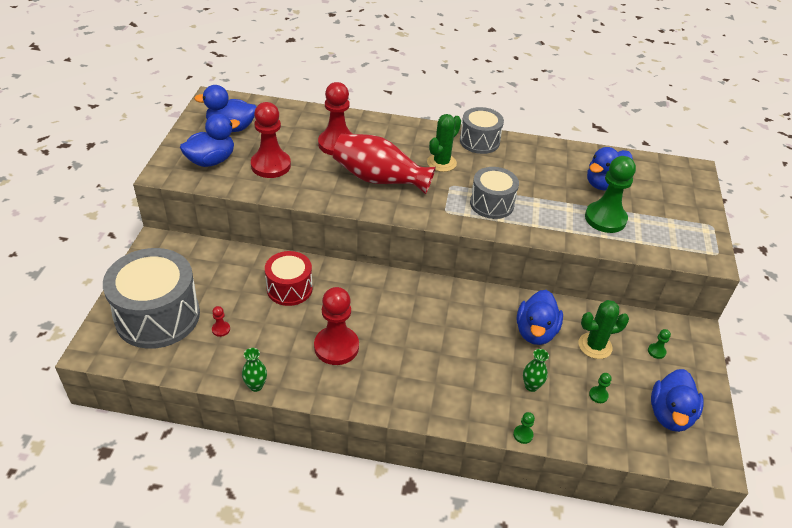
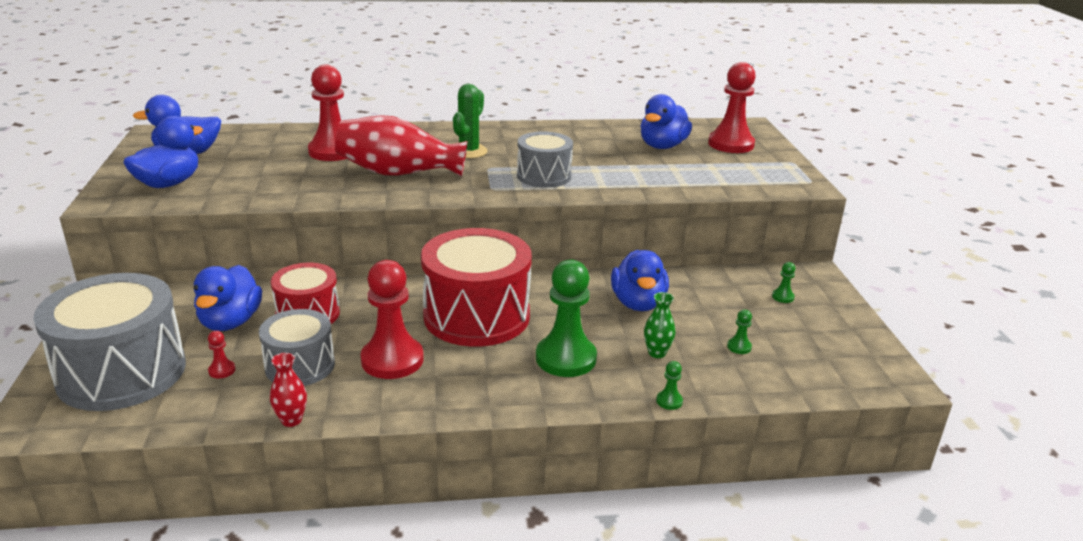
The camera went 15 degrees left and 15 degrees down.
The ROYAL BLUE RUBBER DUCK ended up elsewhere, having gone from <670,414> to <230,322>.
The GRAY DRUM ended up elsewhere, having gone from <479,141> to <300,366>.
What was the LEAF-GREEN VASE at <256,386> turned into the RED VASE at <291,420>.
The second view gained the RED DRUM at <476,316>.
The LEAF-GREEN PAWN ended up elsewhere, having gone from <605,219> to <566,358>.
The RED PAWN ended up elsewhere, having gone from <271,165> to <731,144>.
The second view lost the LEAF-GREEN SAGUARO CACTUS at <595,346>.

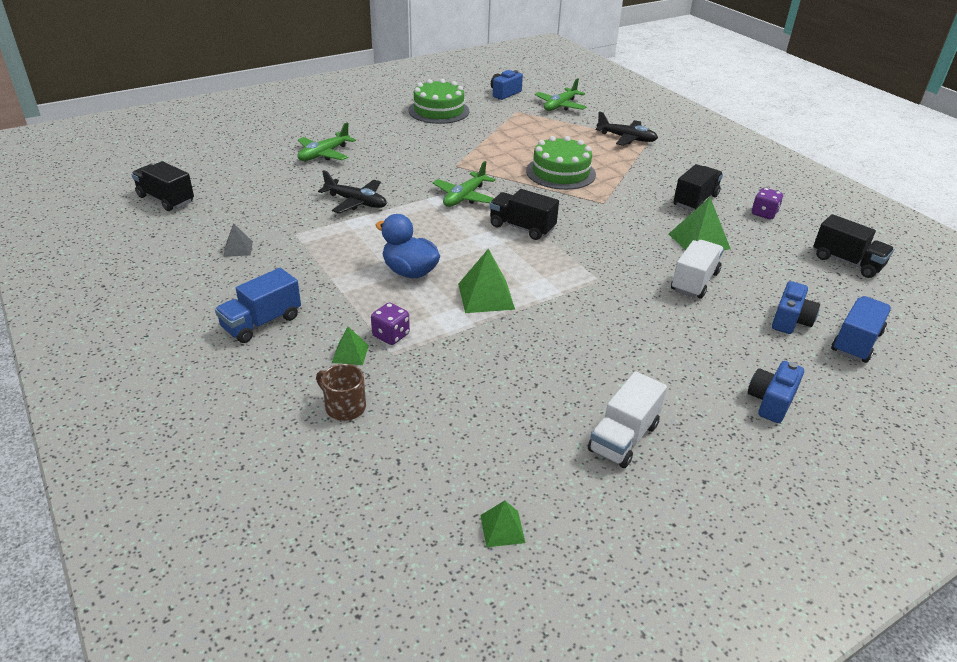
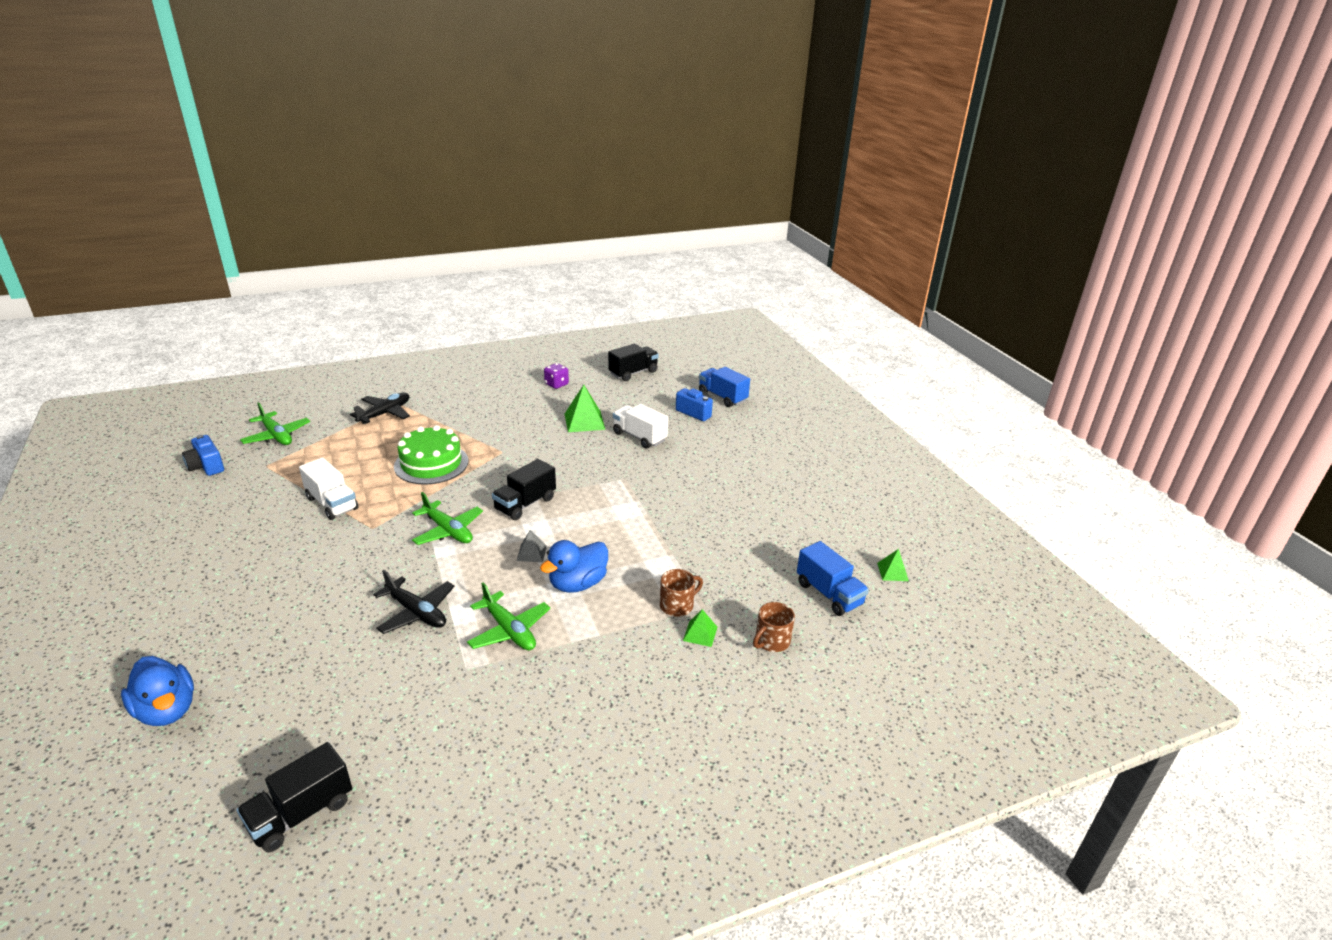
The camera went 80 degrees left and 5 degrees down.
The second view gained the ROYAL BLUE RUBBER DUCK at <167,710>.
The SNOW-WHITE TRUCK ended up elsewhere, having gone from <623,438> to <332,503>.
The JET-BLACK TOY PLANE at <356,202> ended up facing another way, 90 degrees clockwise from before.
The LEAF-GREEN TOY PLANE ended up elsewhere, having gone from <324,154> to <509,630>.
The GRAY SOLID PYRAMID ended up elsewhere, having gone from <238,249> to <531,553>.
Where the VIOLET DIE stood at <391,335>, the RUSSET MUG came to stand at <677,605>.
The ROYAL BLUE TRUCK ended up elsewhere, having gone from <262,322> to <829,594>.
The second view lost the LEAF-GREEN CAKE at <439,111>.
The second view lost the LEAF-GREEN SOLID PYRAMID at <486,296>.
The second view lost the JET-BLACK TRUCK at <695,200>.
The second view lost the ROYAL BLUE CAMERA at <771,401>.

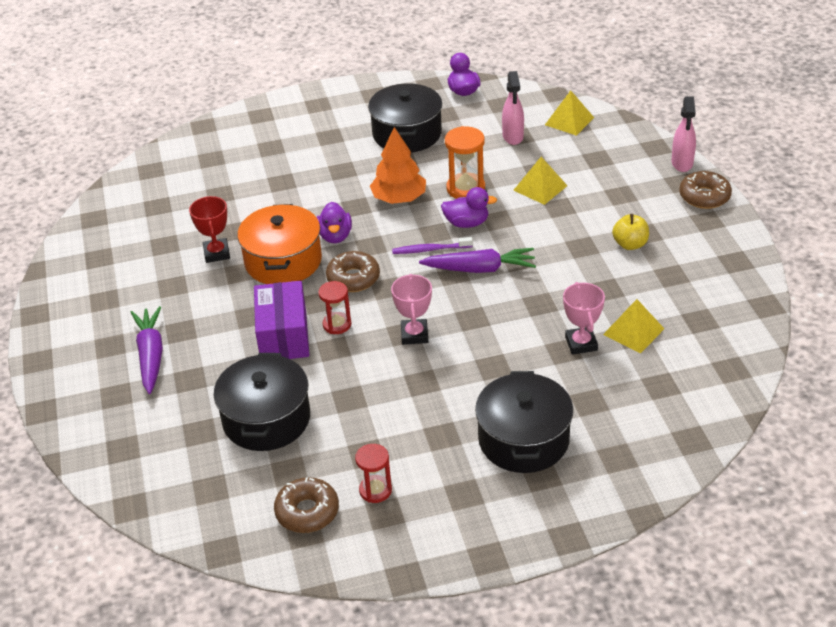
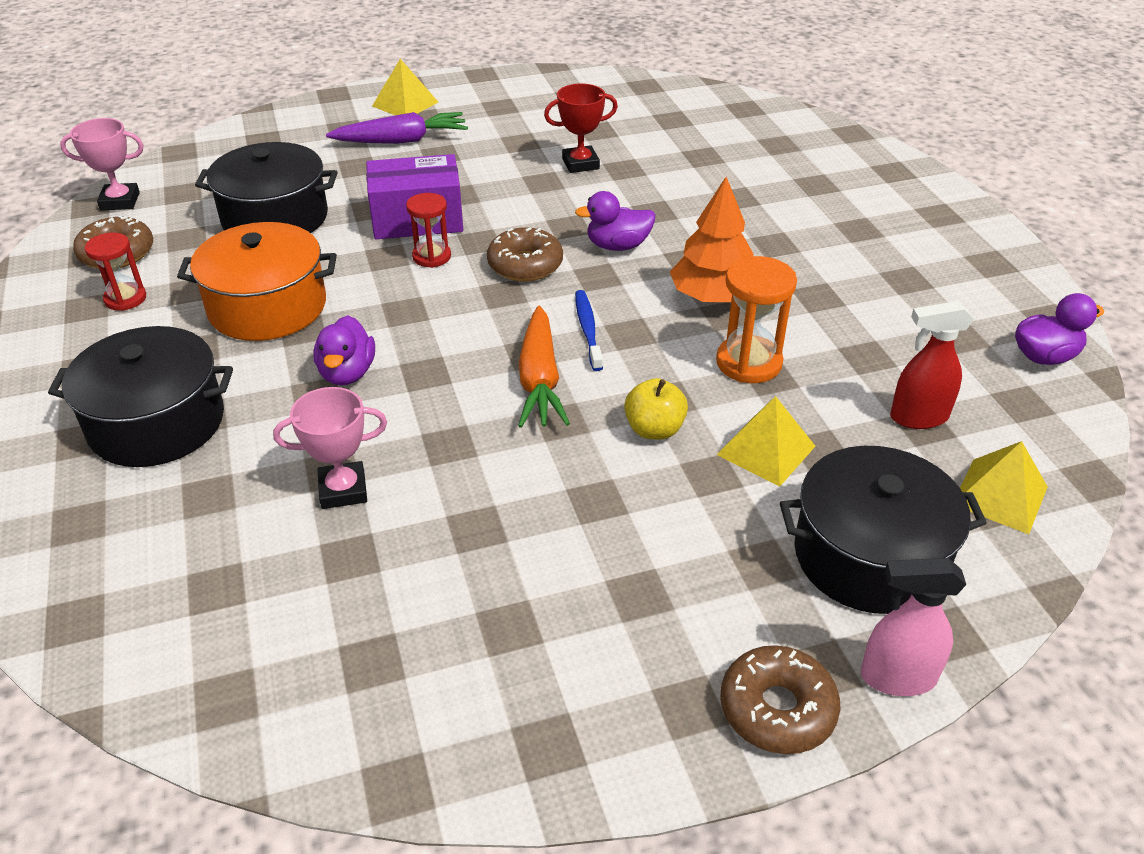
The camera went 85 degrees right and 0 degrees up.
The PINK PRIZE CUP ended up elsewhere, having gone from <414,335> to <120,201>.
The BRIGHT ORANGE COOKING POT ended up elsewhere, having gone from <283,261> to <267,307>.
The VIOLET RUBBER DUCK ended up elsewhere, having gone from <466,223> to <347,373>.
The GOLDEN SOLID PYRAMID ended up elsewhere, having gone from <633,331> to <405,104>.
What was the VIOLET ROOT VEGETABLE at <479,269> turned into the BRIGHT ORANGE ROOT VEGETABLE at <539,379>.
What was the VIOLET TOOTHBRUSH at <430,249> turned into the ROYAL BLUE TOOTHBRUSH at <588,329>.
The GOLDEN TOY APPLE ended up elsewhere, having gone from <630,244> to <654,429>.
The JET-BLACK COOKING POT ended up elsewhere, having gone from <407,134> to <869,556>.
What was the PINK SPRAY BOTTLE at <513,137> turned into the RED SPRAY BOTTLE at <918,417>.

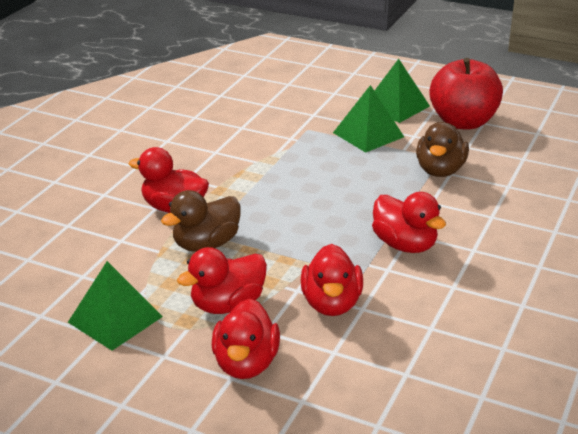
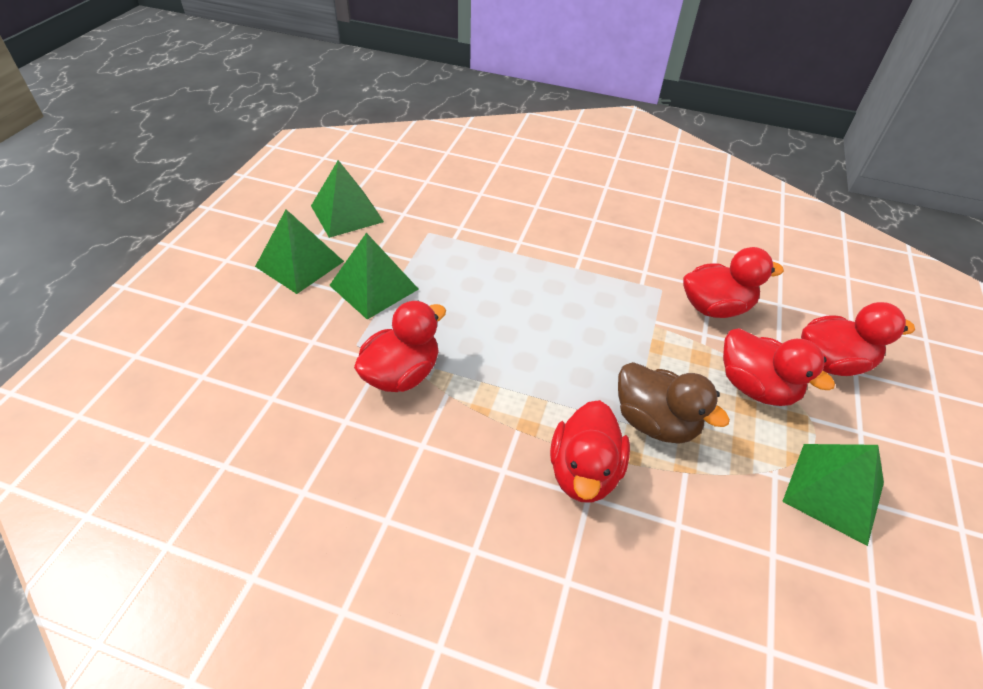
The camera went 100 degrees left and 15 degrees up.
Where the RED TOY APPLE stood at <463,122>, the LEAF-GREEN SOLID PYRAMID came to stand at <347,213>.
The RED RUBBER DUCK ended up elsewhere, having gone from <405,245> to <402,374>.
The second view lost the RUSSET RUBBER DUCK at <440,170>.

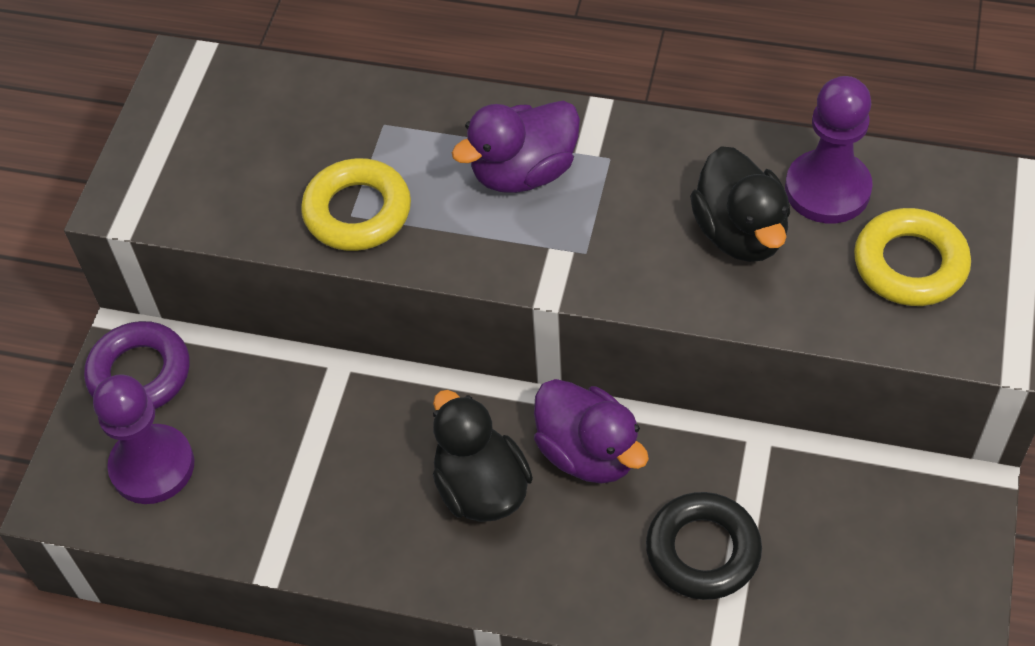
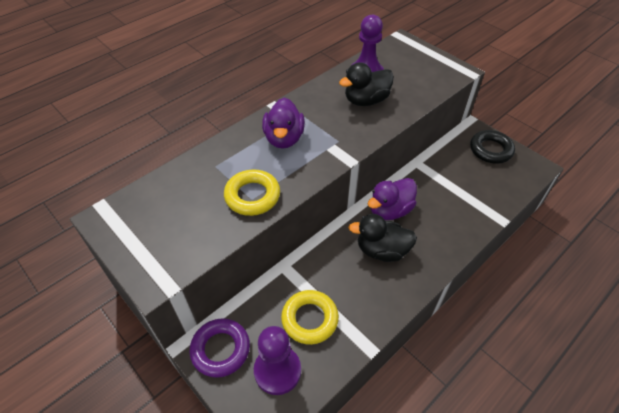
The camera went 60 degrees left and 5 degrees down.
The GOLDEN RING ended up elsewhere, having gone from <910,264> to <309,319>.
The JET-BLACK RUBBER DUCK at <740,233> ended up facing another way, 135 degrees clockwise from before.
The VIOLET RUBBER DUCK at <588,453> ended up facing another way, 150 degrees clockwise from before.
The JET-BLACK RING ended up elsewhere, having gone from <703,551> to <490,150>.

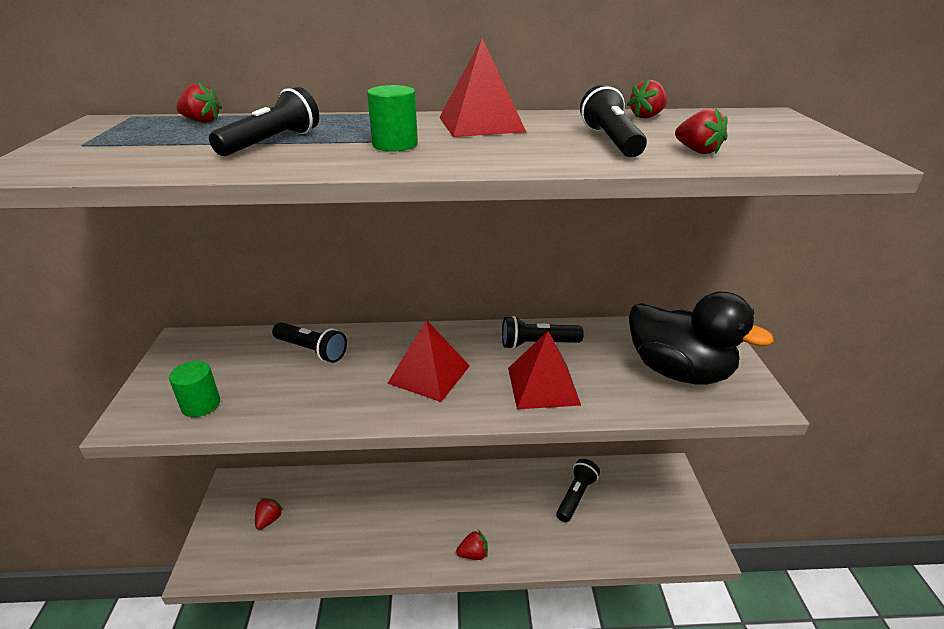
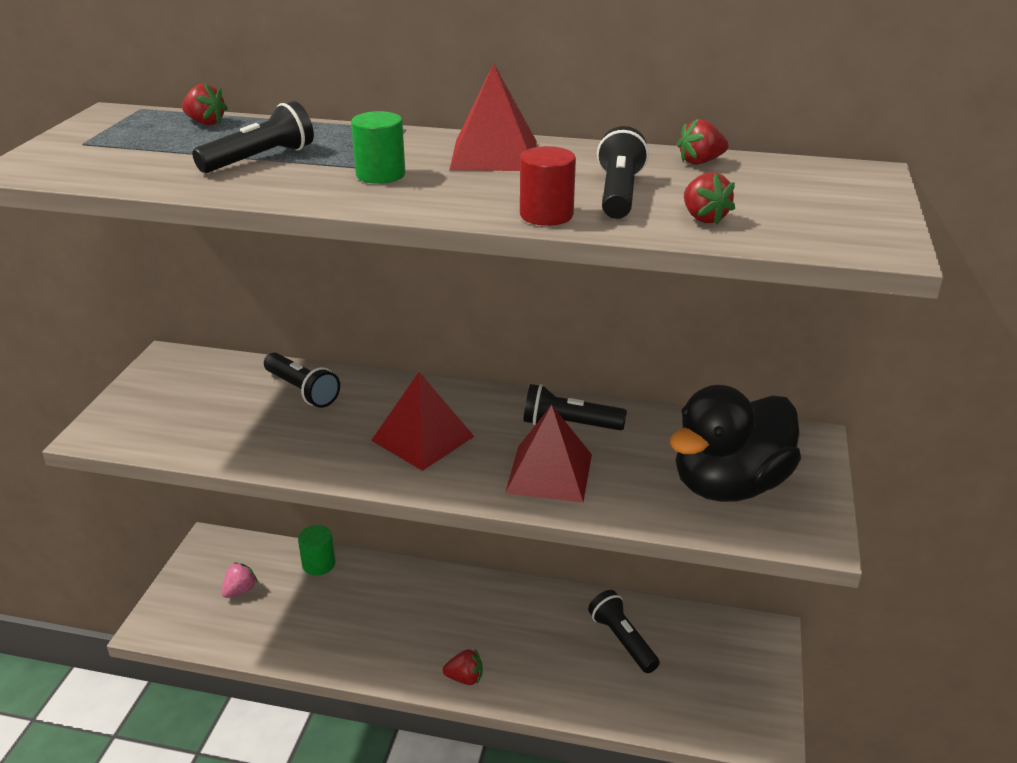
The camera went 15 degrees right and 0 degrees up.
What was the RED TOY STRAWBERRY at <269,520> turned into the PINK TOY STRAWBERRY at <240,590>.
The LEAF-GREEN CYLINDER ended up elsewhere, having gone from <201,405> to <318,564>.
The second view gained the RED CYLINDER at <546,215>.
The JET-BLACK TORCH at <576,496> ended up facing another way, 75 degrees counterclockwise from before.
The JET-BLACK RUBBER DUCK at <678,371> ended up facing another way, 90 degrees clockwise from before.

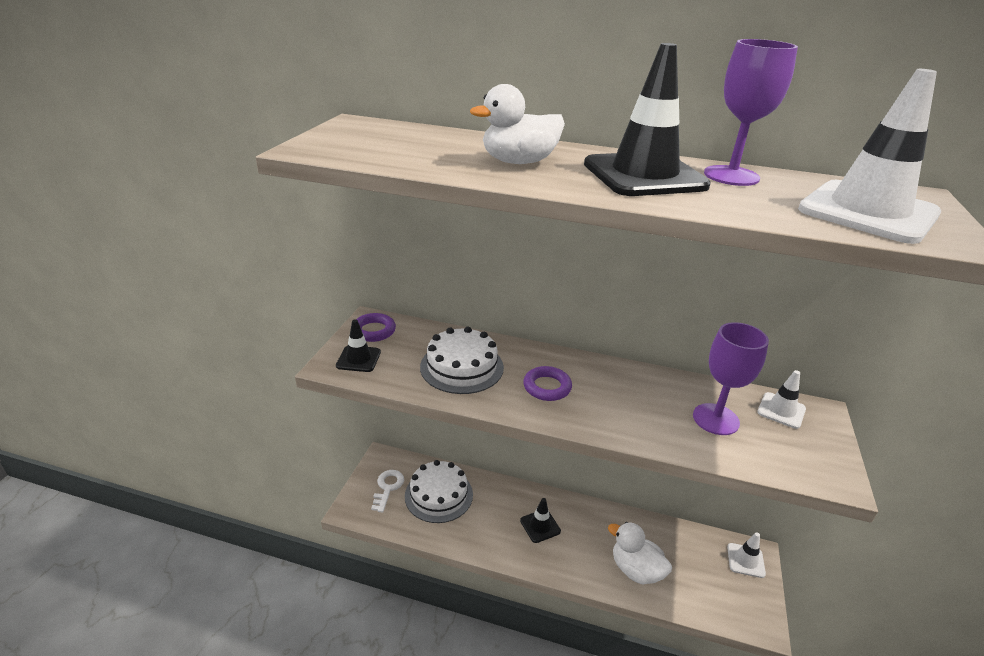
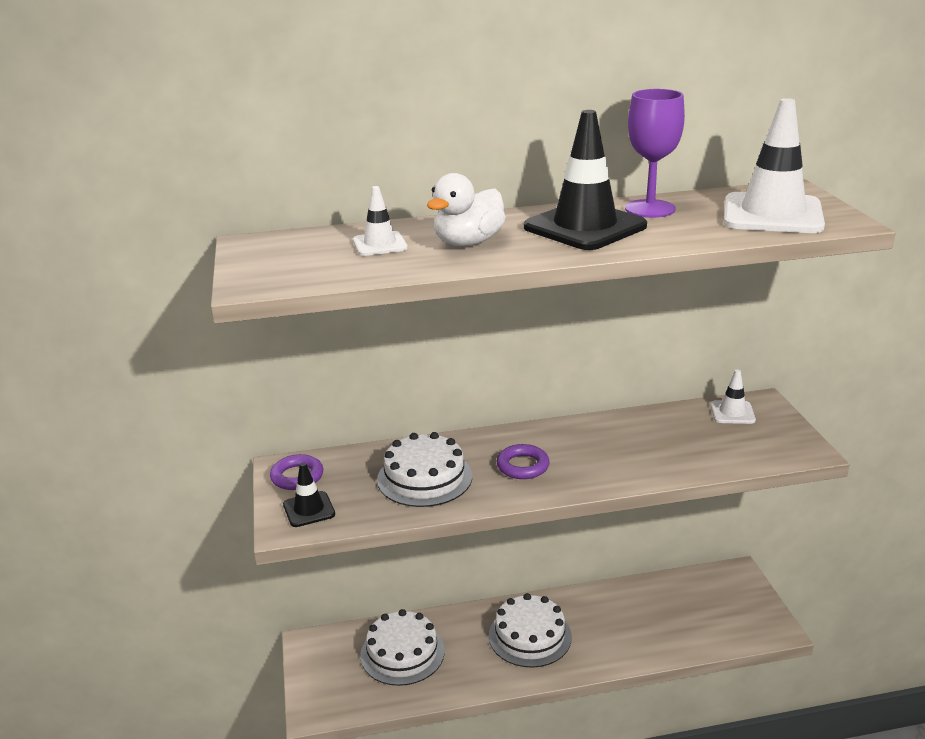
The camera went 25 degrees left and 5 degrees down.
The SNOW-WHITE ROAD CONE ended up elsewhere, having gone from <745,560> to <380,244>.
Where the JET-BLACK ROAD CONE stood at <540,526>, the SNOW-WHITE CAKE came to stand at <530,636>.
The second view lost the SNOW-WHITE LATCHKEY at <388,488>.
The second view lost the SNOW-WHITE RUBBER DUCK at <636,570>.
The second view lost the VIOLET CHALICE at <715,419>.

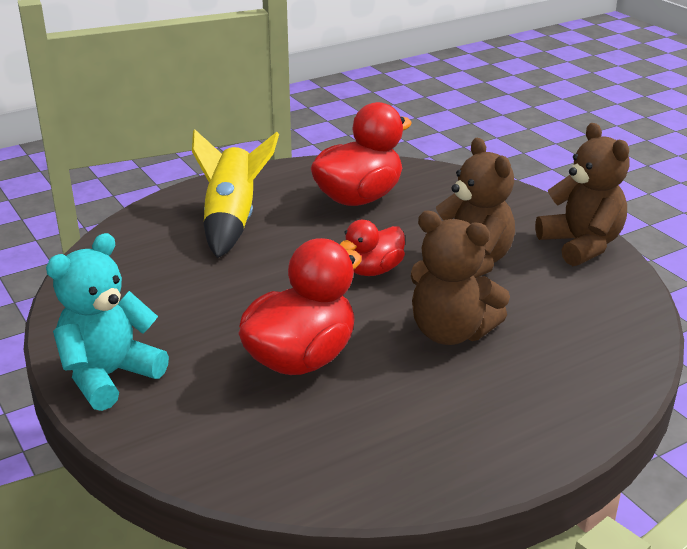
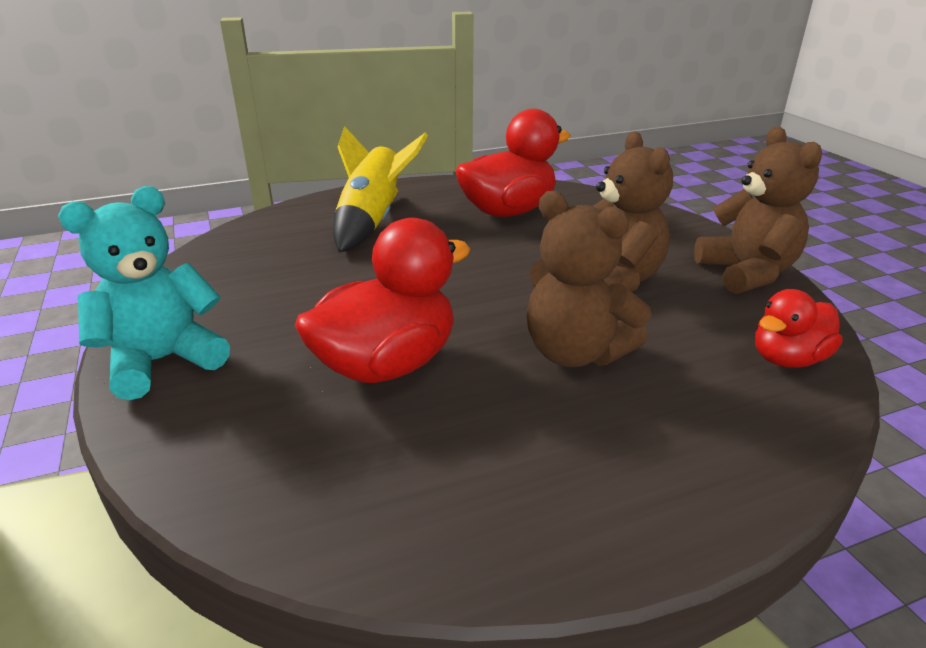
The camera went 10 degrees right and 0 degrees up.
The RED RUBBER DUCK ended up elsewhere, having gone from <373,270> to <787,359>.

